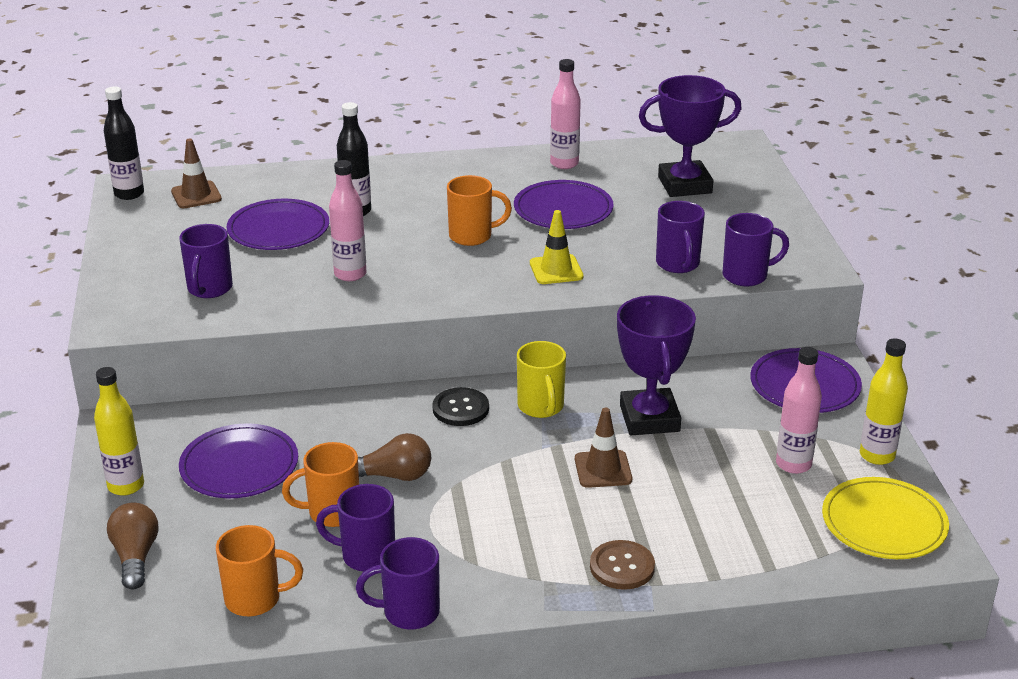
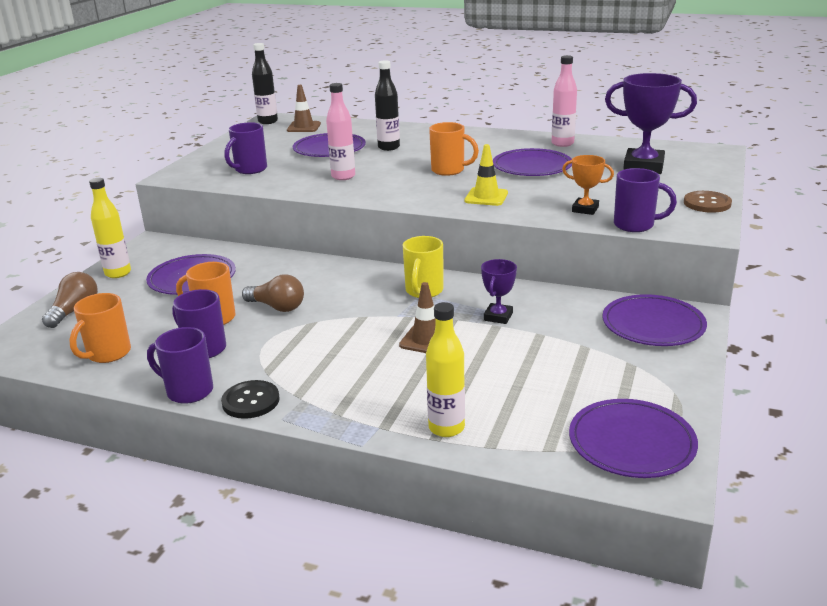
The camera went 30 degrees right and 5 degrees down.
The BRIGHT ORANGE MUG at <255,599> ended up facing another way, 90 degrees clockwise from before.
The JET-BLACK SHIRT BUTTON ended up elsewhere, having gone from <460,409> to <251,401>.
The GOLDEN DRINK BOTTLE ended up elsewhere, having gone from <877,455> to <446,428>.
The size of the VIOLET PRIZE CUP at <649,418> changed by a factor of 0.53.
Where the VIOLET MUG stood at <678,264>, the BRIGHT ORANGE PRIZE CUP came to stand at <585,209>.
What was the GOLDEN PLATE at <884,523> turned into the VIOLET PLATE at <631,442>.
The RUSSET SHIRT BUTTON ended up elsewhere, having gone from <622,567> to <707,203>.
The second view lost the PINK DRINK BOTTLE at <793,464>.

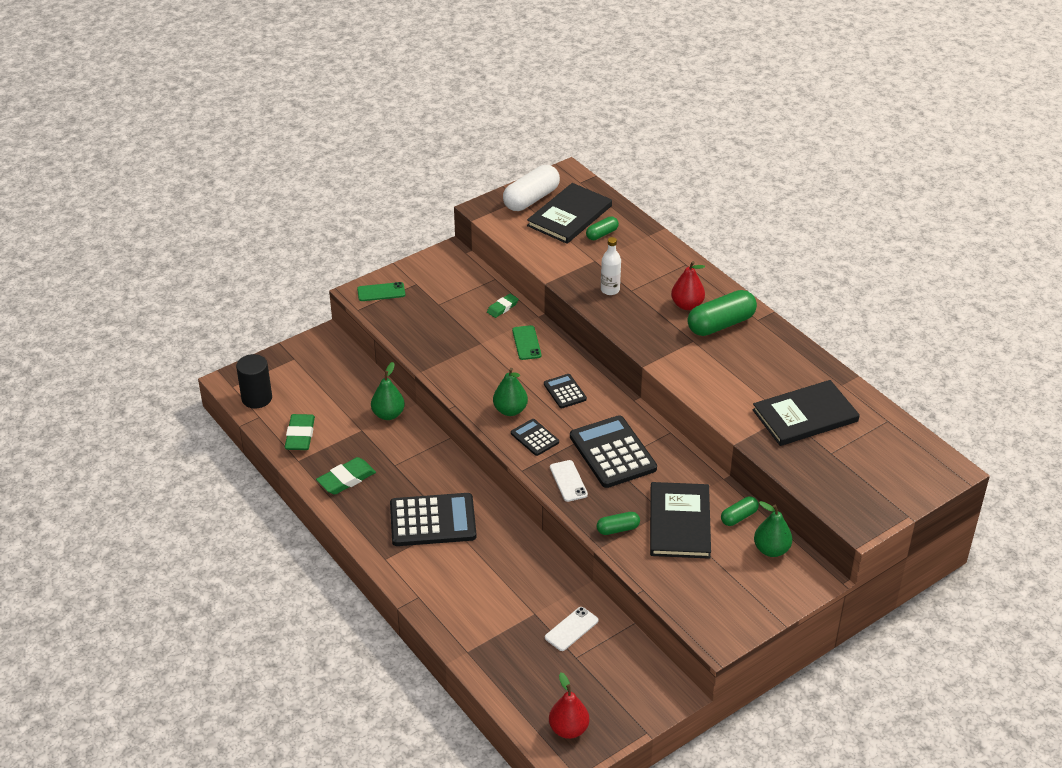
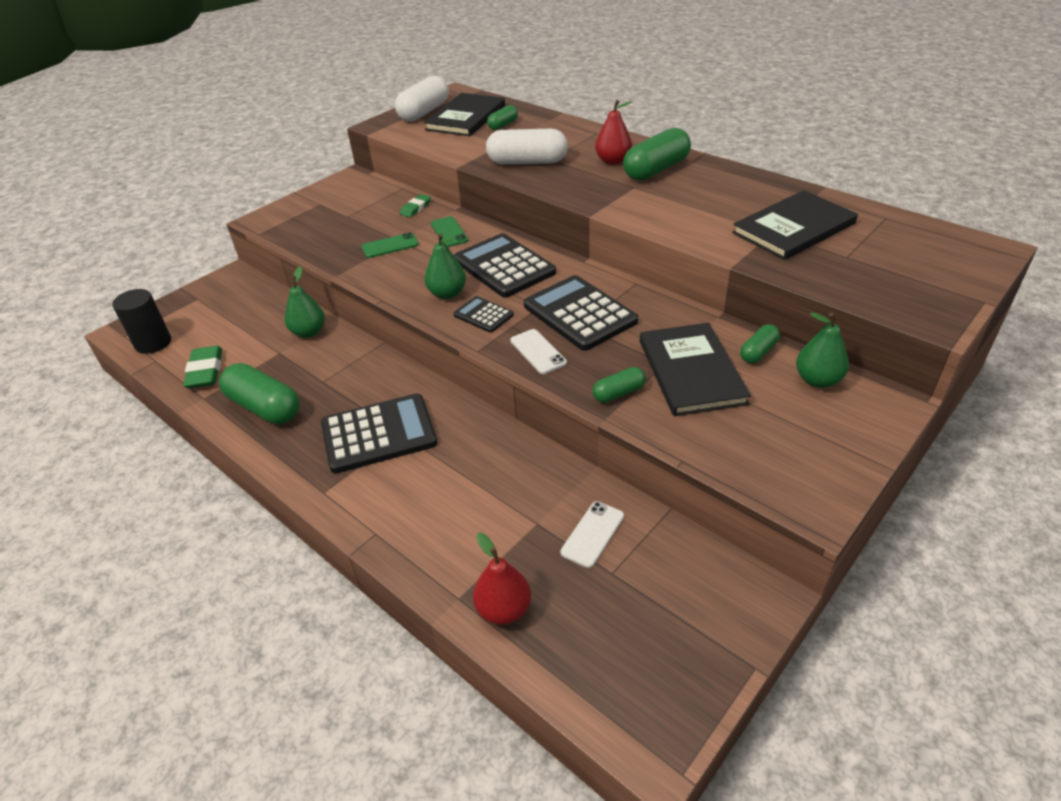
The camera went 10 degrees left and 0 degrees up.
Where the LEAF-GREEN GUM ERASER stood at <346,479>, the LEAF-GREEN PILL SHAPE came to stand at <264,407>.
The LEAF-GREEN MOBILE PHONE ended up elsewhere, having gone from <381,292> to <390,246>.
The size of the JET-BLACK POCKET CALCULATOR at <565,391> changed by a factor of 1.94.
The RED PEAR FRUIT ended up elsewhere, having gone from <568,729> to <503,609>.
Where the SNOW-WHITE DRINK BOTTLE stood at <610,290>, the SNOW-WHITE PILL SHAPE came to stand at <527,162>.

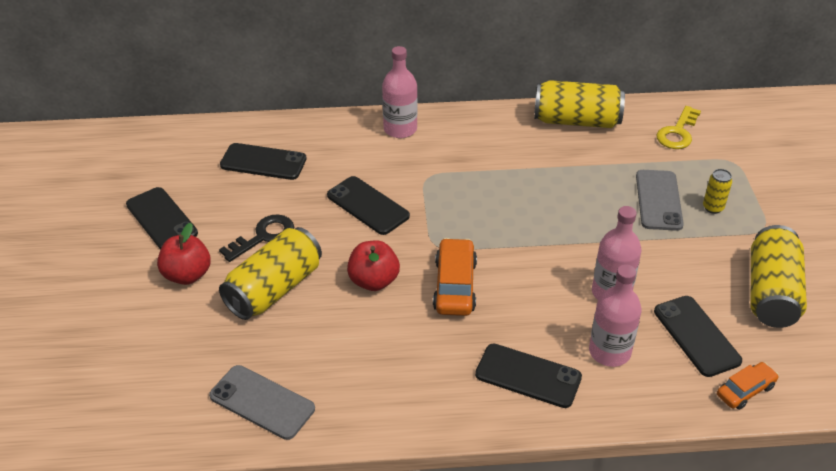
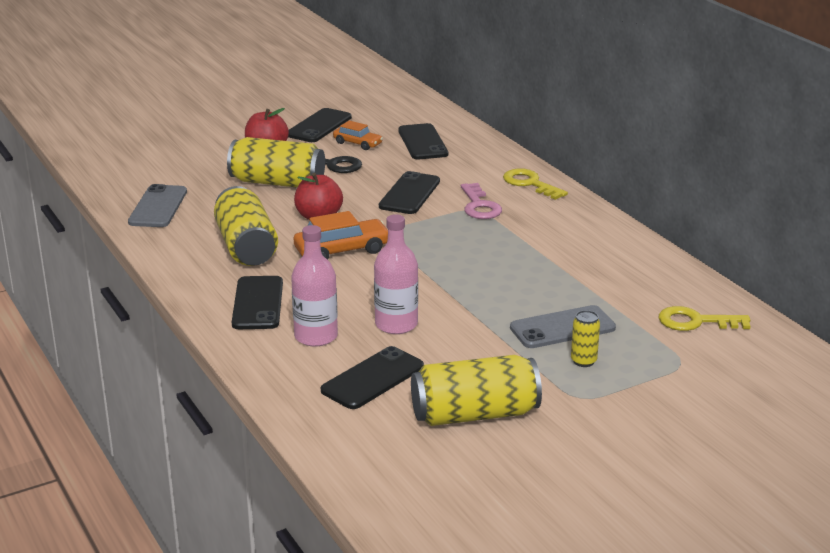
The camera went 65 degrees right and 15 degrees down.
The GOLDEN SODA CAN ended up elsewhere, having gone from <576,121> to <246,247>.
The BRIGHT ORANGE CAR ended up elsewhere, having gone from <745,391> to <357,143>.
The second view gained the PINK LATCHKEY at <479,206>.
Where the PINK DRINK BOTTLE stood at <400,129>, the GOLDEN LATCHKEY came to stand at <530,184>.

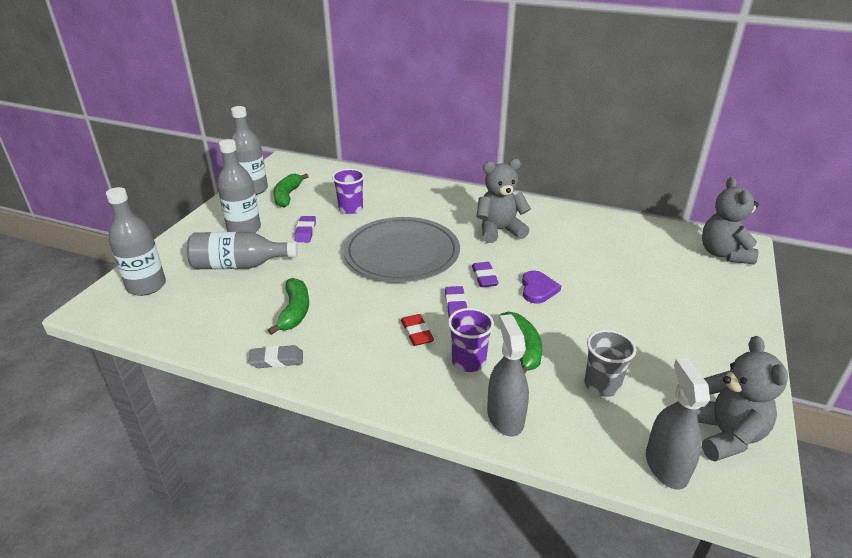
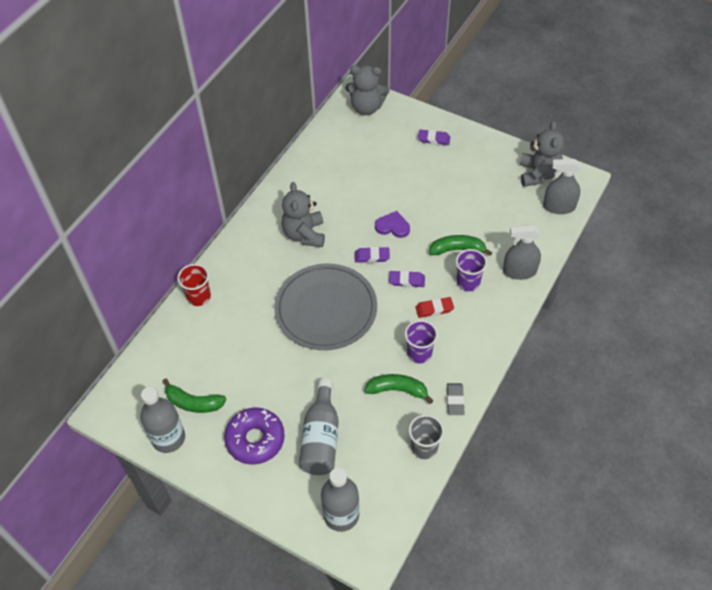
The camera went 80 degrees left and 20 degrees up.
The second view gained the RED BEAKER at <199,297>.
Where the GRAY DRINK BOTTLE stood at <244,229>, the VIOLET DONUT came to stand at <255,439>.
The VIOLET BEAKER ended up elsewhere, having gone from <350,209> to <419,353>.
The GRAY BEAKER ended up elsewhere, having gone from <602,385> to <424,447>.
The VIOLET GUM ERASER ended up elsewhere, having gone from <305,232> to <434,139>.
The GRAY STUFFED BEAR at <724,434> ended up facing another way, 90 degrees clockwise from before.

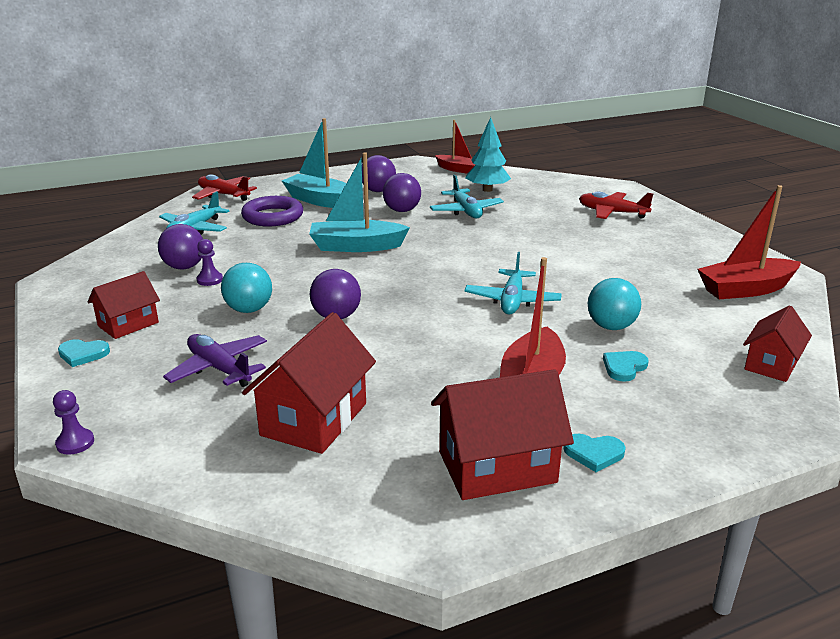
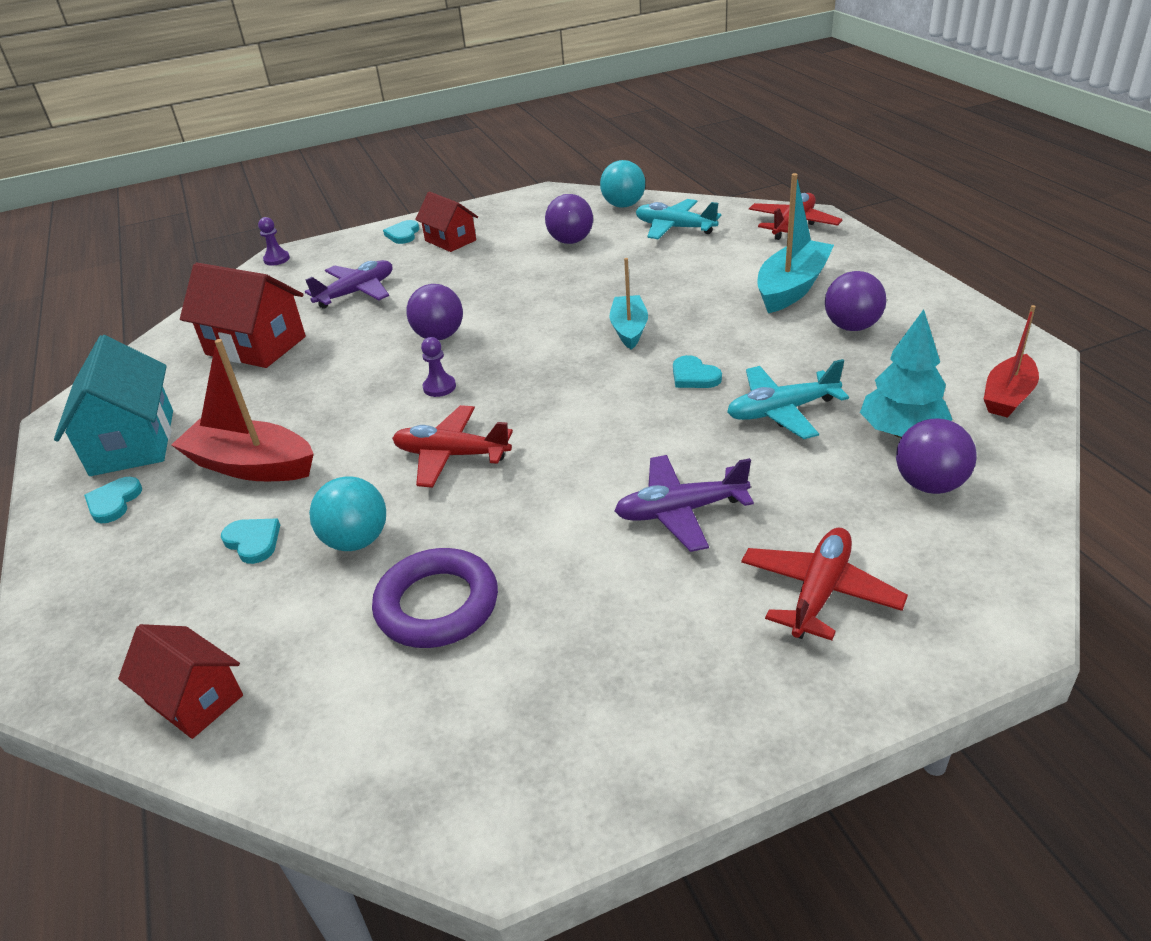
The camera went 95 degrees right and 10 degrees up.
What was the RED TOY HOUSE at <497,467> turned into the AQUA TOY HOUSE at <132,442>.
The VIOLET RING ended up elsewhere, having gone from <273,216> to <437,605>.
What was the AQUA TOY PLANE at <512,301> turned into the RED TOY PLANE at <451,455>.
The VIOLET PAWN ended up elsewhere, having gone from <210,280> to <439,387>.
The AQUA SPHERE ended up elsewhere, having gone from <249,309> to <623,205>.
The size of the AQUA BOAT at <356,246> changed by a factor of 0.65.
The second view gained the VIOLET TOY PLANE at <680,511>.
The second view gained the AQUA HEART SHAPE at <694,376>.
The VIOLET SPHERE ended up elsewhere, having gone from <402,210> to <929,484>.
The second view lost the RED BOAT at <746,289>.

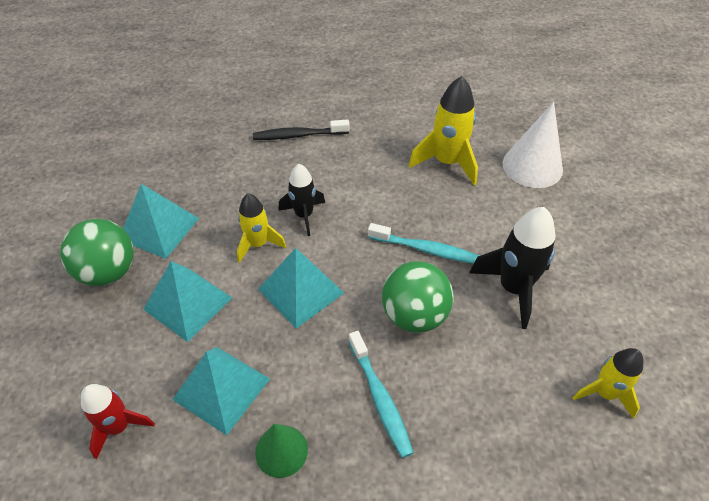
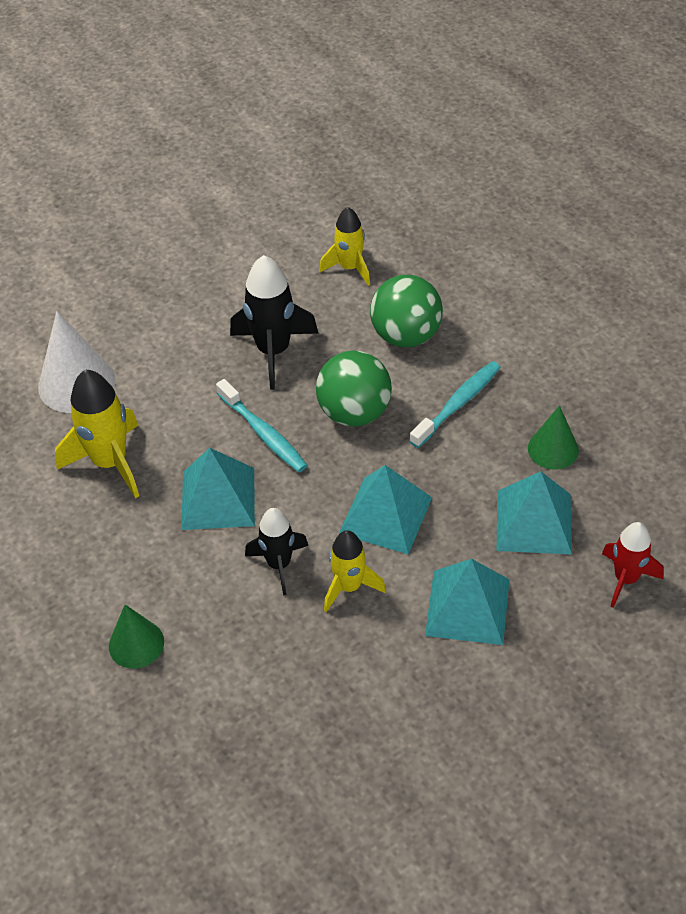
The camera went 115 degrees left and 0 degrees up.
Where the JET-BLACK TOOTHBRUSH stood at <298,135>, the LEAF-GREEN CONE came to stand at <136,644>.
The AQUA SOLID PYRAMID ended up elsewhere, having gone from <159,228> to <218,498>.
The AQUA TOOTHBRUSH at <426,249> ended up facing another way, 150 degrees clockwise from before.
The LEAF-GREEN SPHERE ended up elsewhere, having gone from <108,272> to <406,335>.

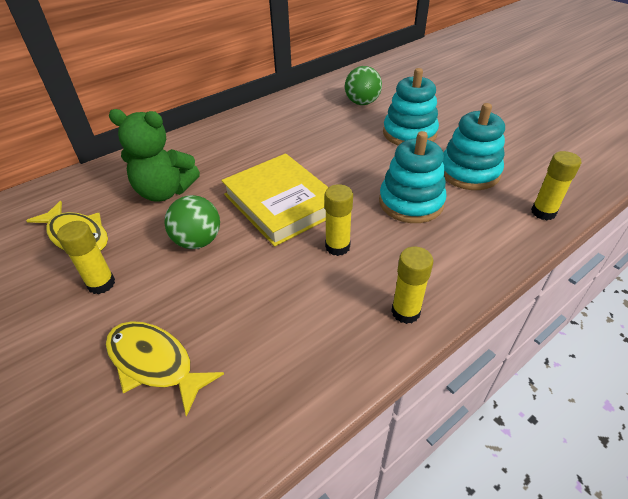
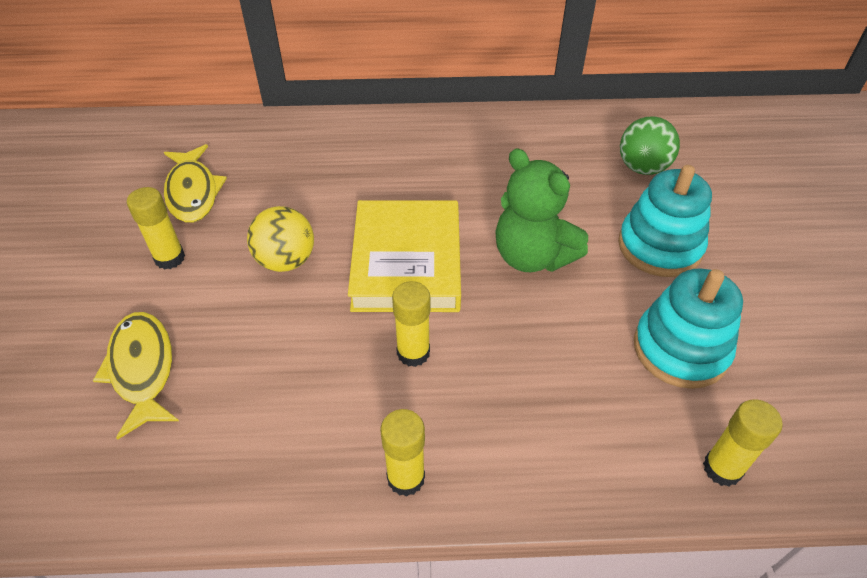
The camera went 35 degrees right and 5 degrees up.
What was the LEAF-GREEN SPHERE at <198,241> turned into the GOLDEN SPHERE at <286,261>.
The LEAF-GREEN STUFFED BEAR ended up elsewhere, having gone from <165,192> to <532,256>.
The second view lost the AQUA RING STACKER at <411,202>.

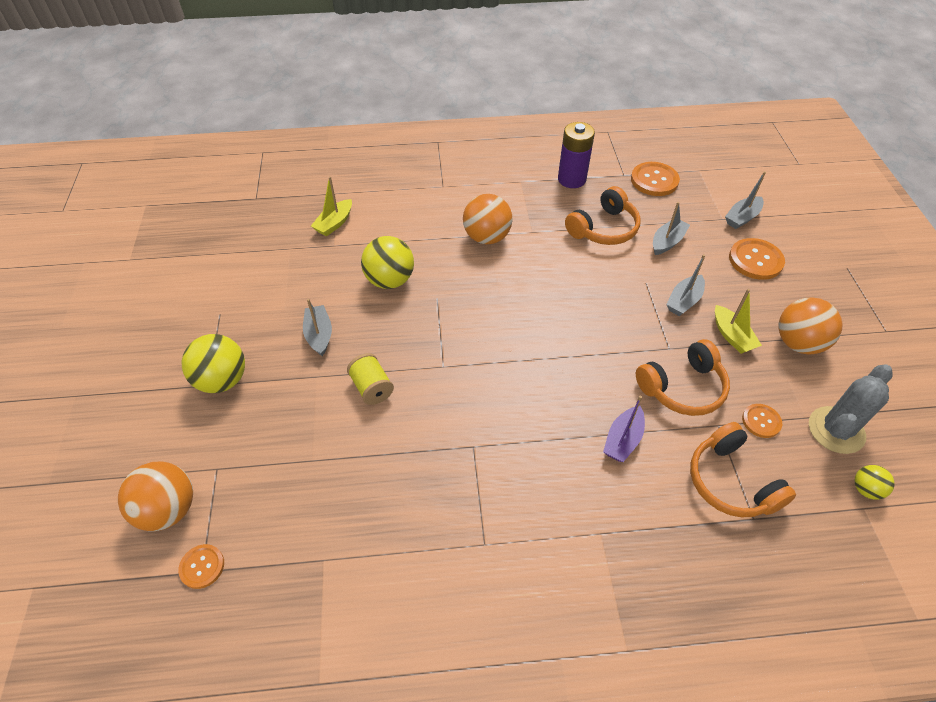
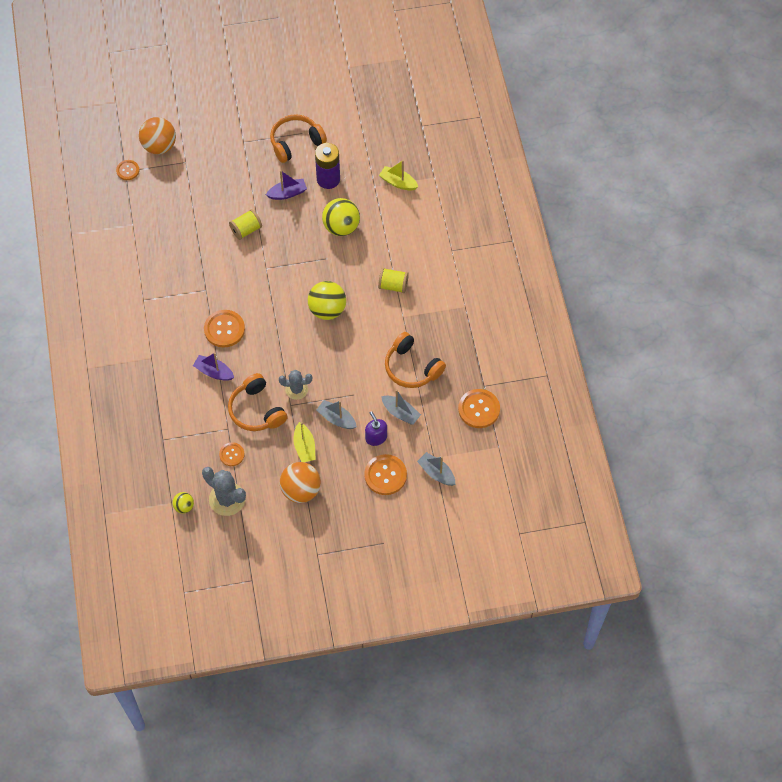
The camera went 85 degrees right and 10 degrees up.
The second view gained the BRIGHT ORANGE SHIRT BUTTON at <224,329>.
What was the GRAY BOAT at <319,335> turned into the VIOLET BOAT at <287,193>.
The BRIGHT ORANGE OVER-EAR HEADPHONES ended up elsewhere, having gone from <731,481> to <296,142>.
The second view gained the GRAY SAGUARO CACTUS at <296,389>.
The GOLDEN BOAT at <732,336> ended up facing another way, 75 degrees counterclockwise from before.
The GOLDEN SPHERE ended up elsewhere, having gone from <222,380> to <327,310>.
The VIOLET POWER CELL ended up elsewhere, having gone from <571,179> to <328,179>.
The second view gained the VIOLET SOAP PUMP at <376,437>.
Where the BRIGHT ORANGE SPHERE stood at <487,237>, the GOLDEN BOBBIN came to stand at <393,285>.

